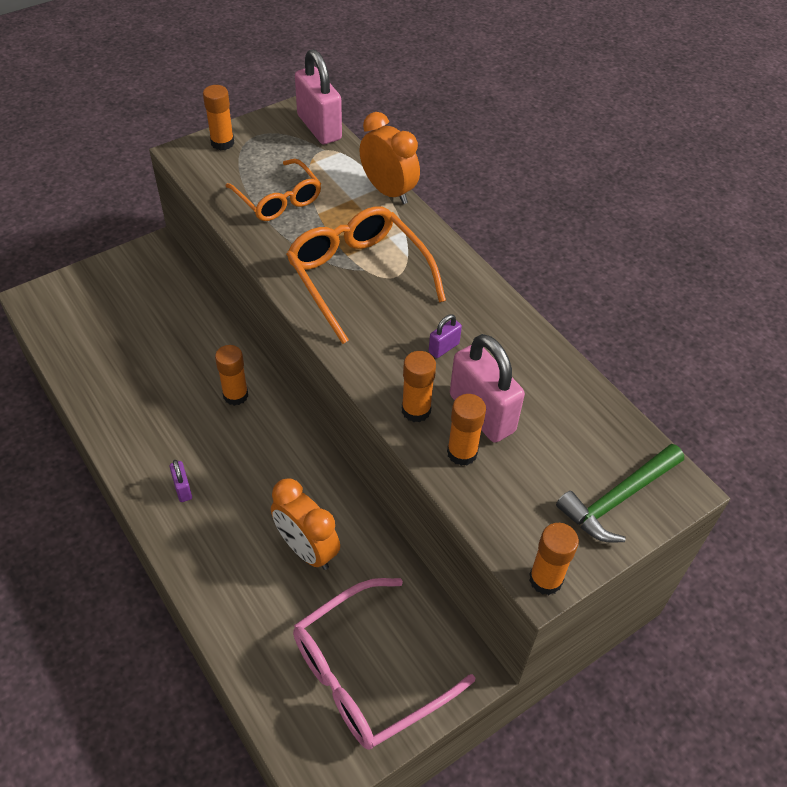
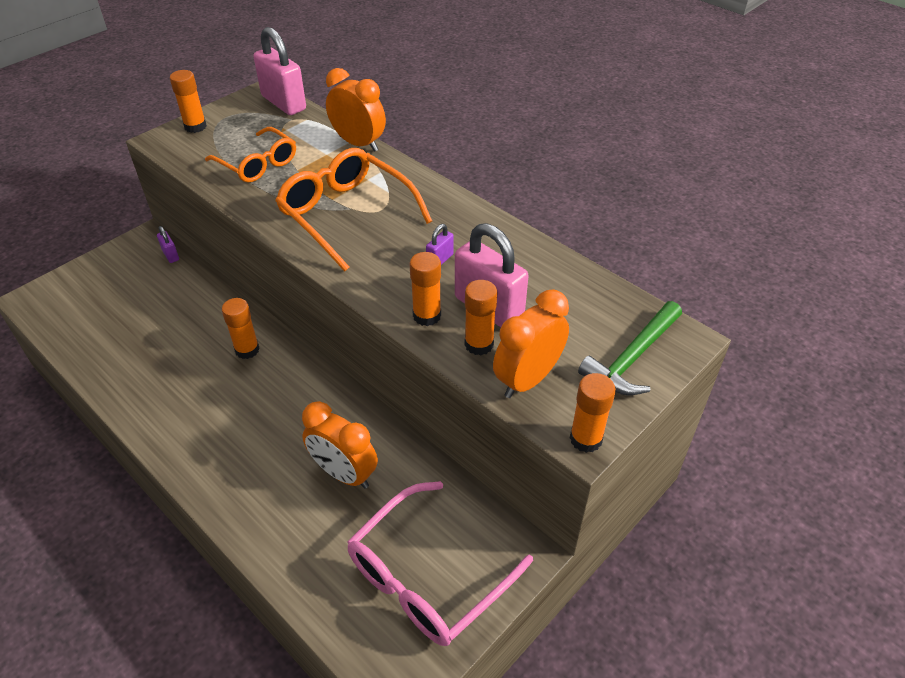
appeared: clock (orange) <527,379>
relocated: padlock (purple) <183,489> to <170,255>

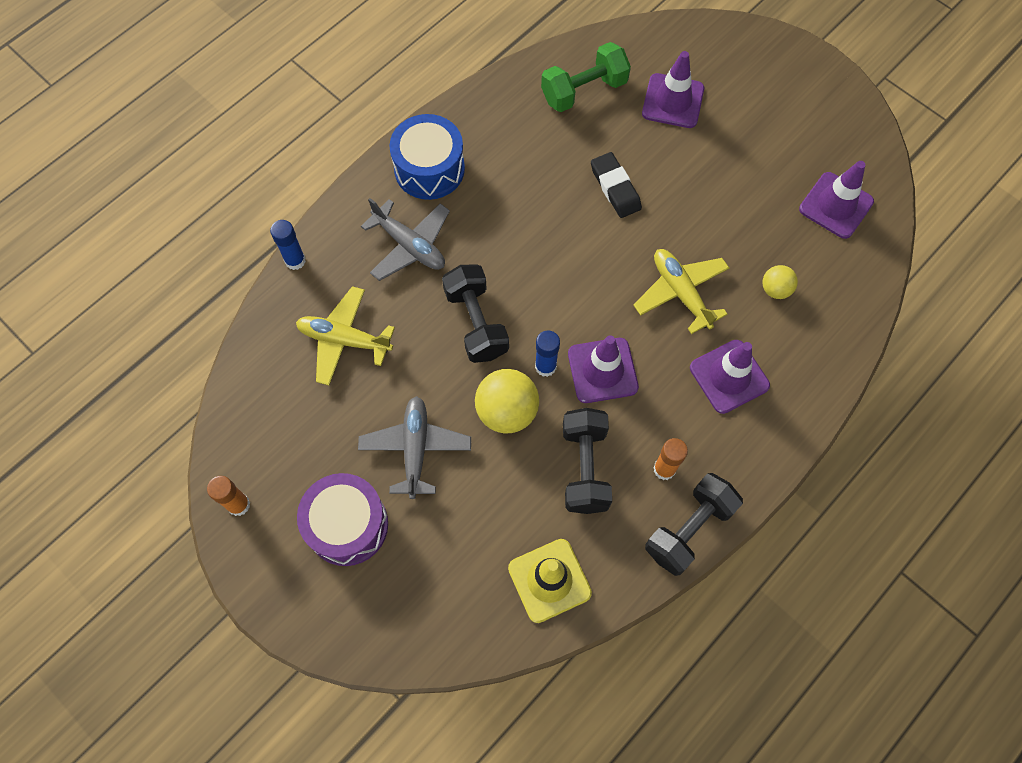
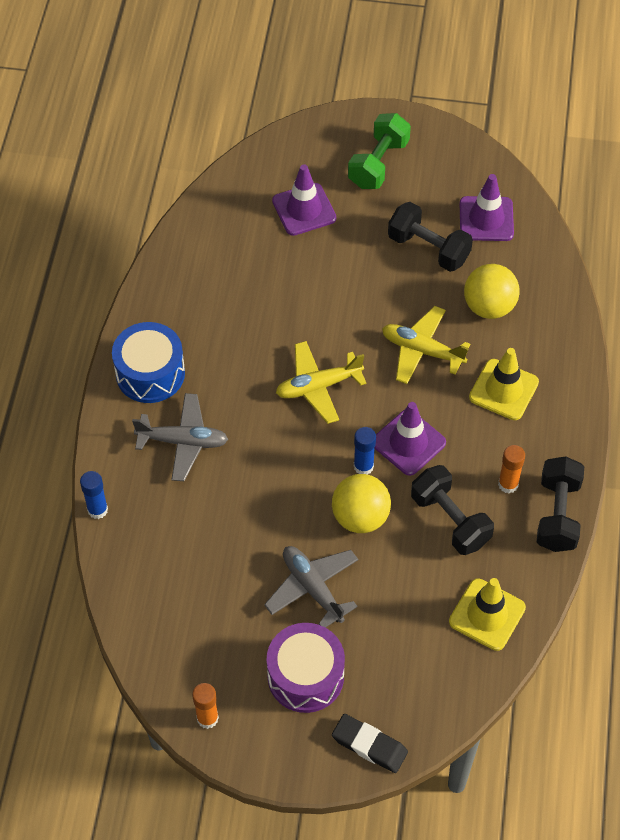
relocated: dumbbell (green) <584,90> to <378,164>; eraser (black) <615,188> to <369,745>; dumbbell (black) <476,323> to <428,248>; plane (yellow) <344,340> to <318,386>
colour: traffic cone (purple) <729,376> to traffic cone (yellow) <503,390>
size: ball (yellow) <775,289> = <489,306> x1.79

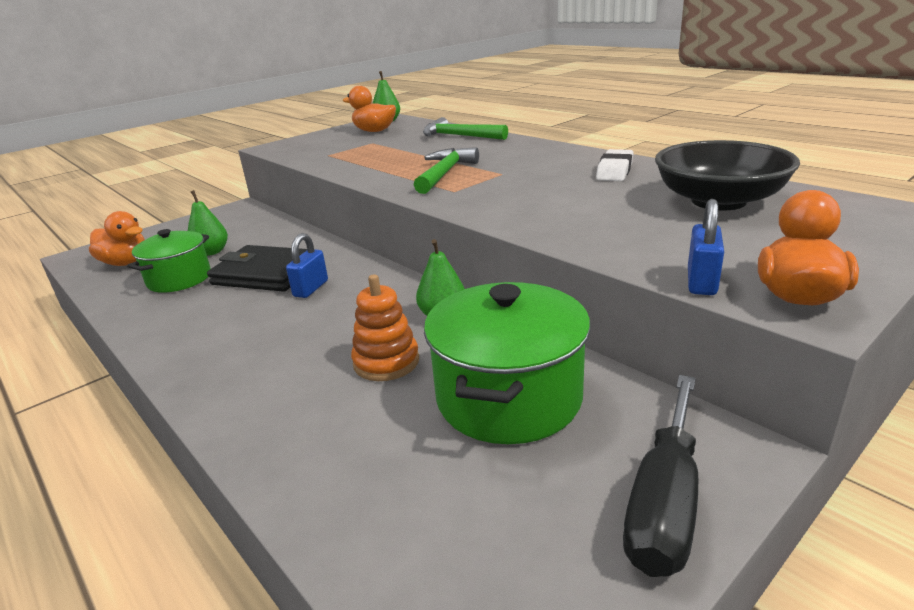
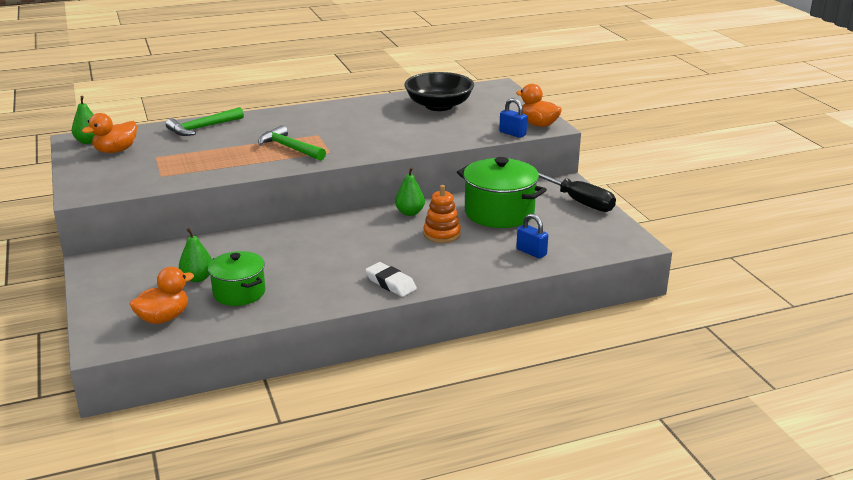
missing: wallet (black) <266,273>
relocated: eraser (white) <614,171> to <391,283>; padlock (blue) <311,288> to <531,252>

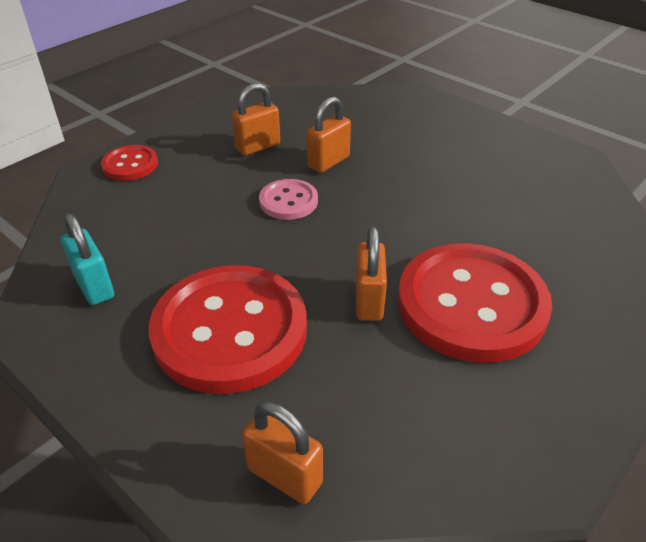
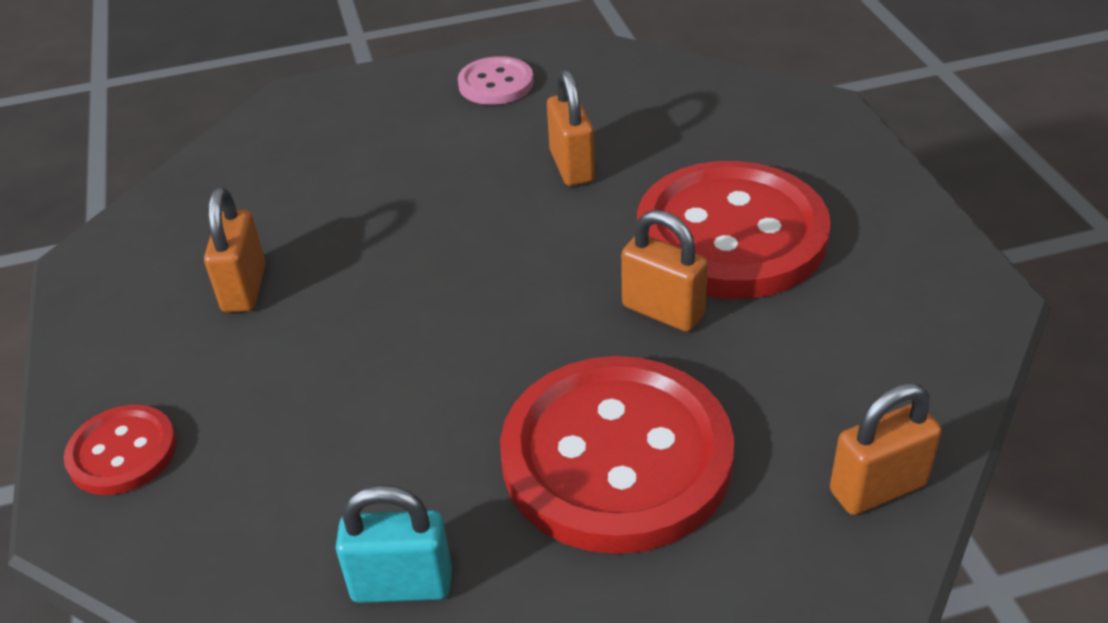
relocated: padlock (orange) <328,162> to <572,167>; button (pink) <288,201> to <496,84>

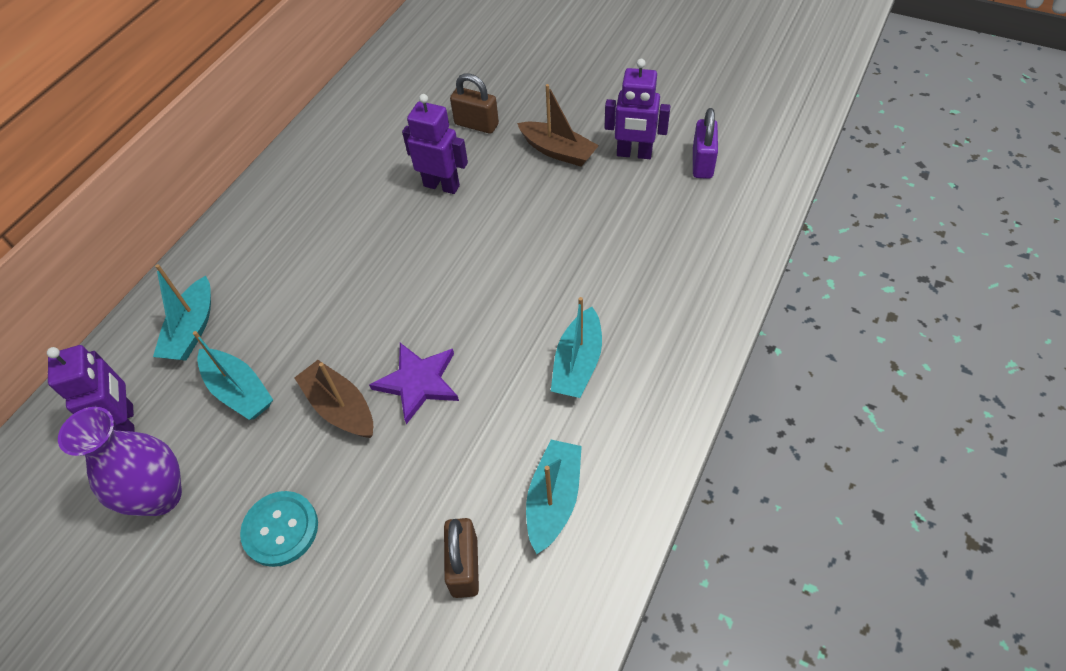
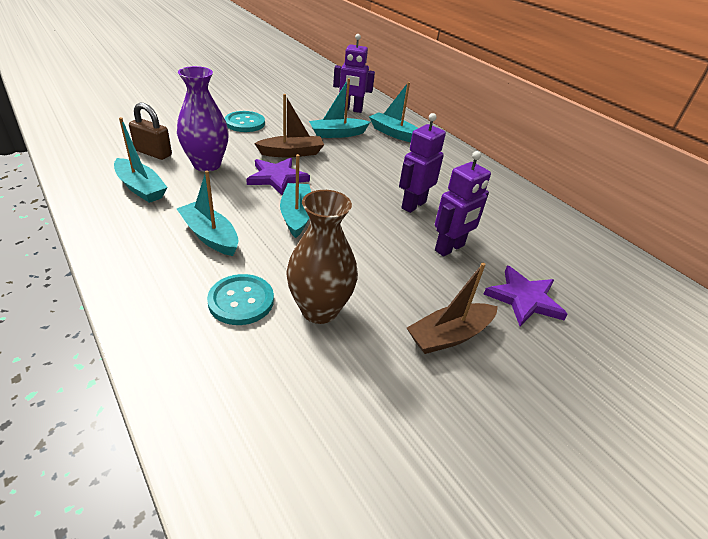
missing: padlock (purple) <702,163>
appeared: boat (turquoise) <296,216>; vase (brown) <319,310>; button (turquoise) <241,301>
relocated: robot (purple) <634,154> to <413,205>; vase (purple) <161,496> to <207,165>
exchanged: padlock (brown) <476,124> to star (purple) <524,299>

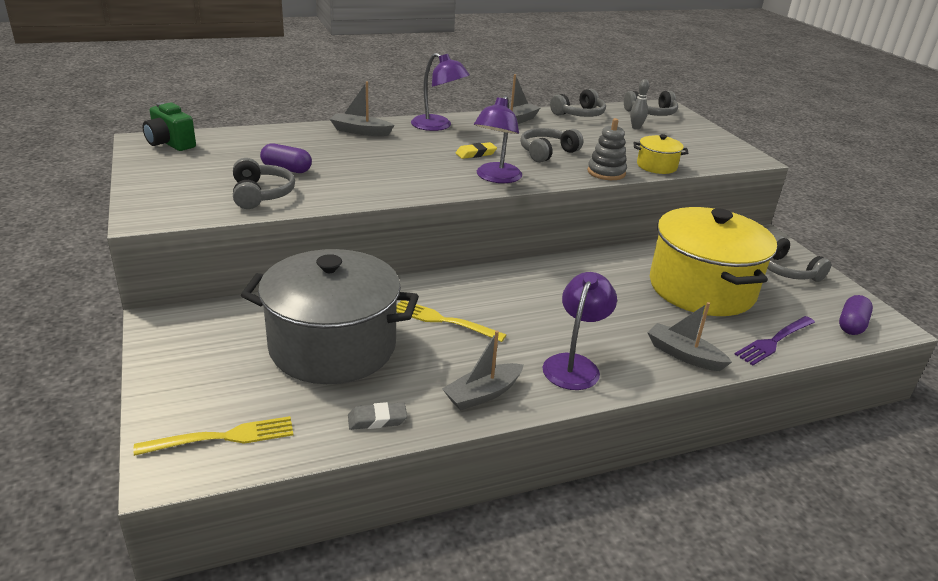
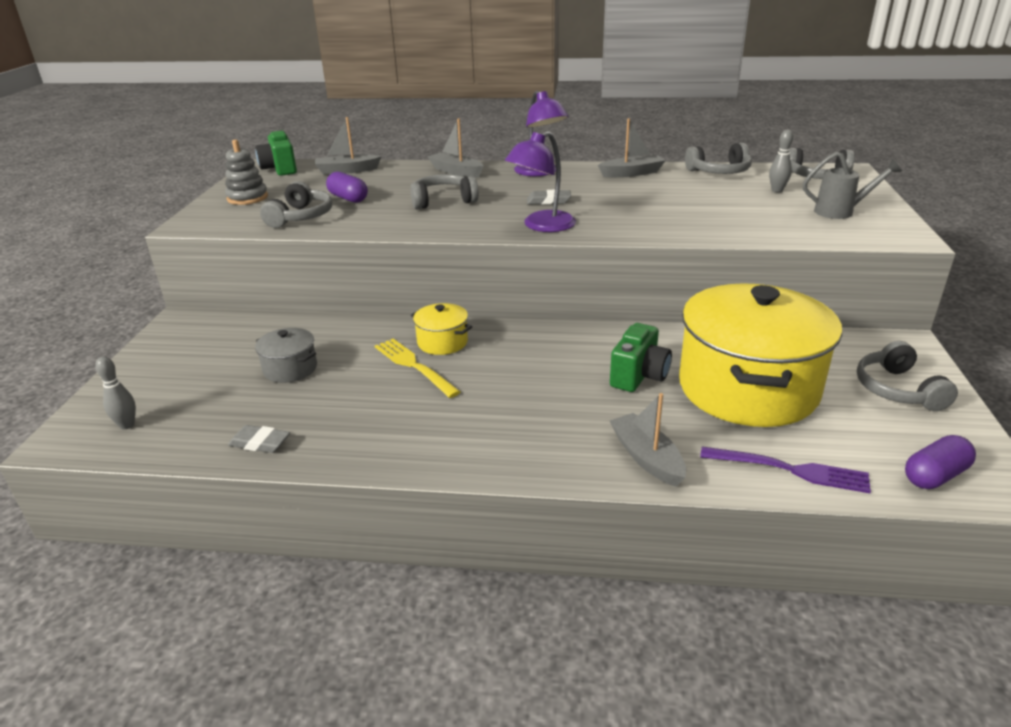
missing: lamp (purple) <574,364>
appeared: watering can (grey) <841,212>; camera (green) <639,376>
relocated: stacking toy (grey) <606,172> to <247,198>; headphones (grey) <547,152> to <443,201>; pot (yellow) <656,166> to <442,342>; boat (grey) <483,394> to <347,171>
exchanged: fork (yellow) <222,437> to bowling pin (grey) <127,425>
colour: eraser (yellow) <476,154> to eraser (grey) <548,201>
spun: fork (purple) <774,341> = <790,470> 150 degrees counterclockwise
size: pot (grey) <333,347> = <290,369> x0.42

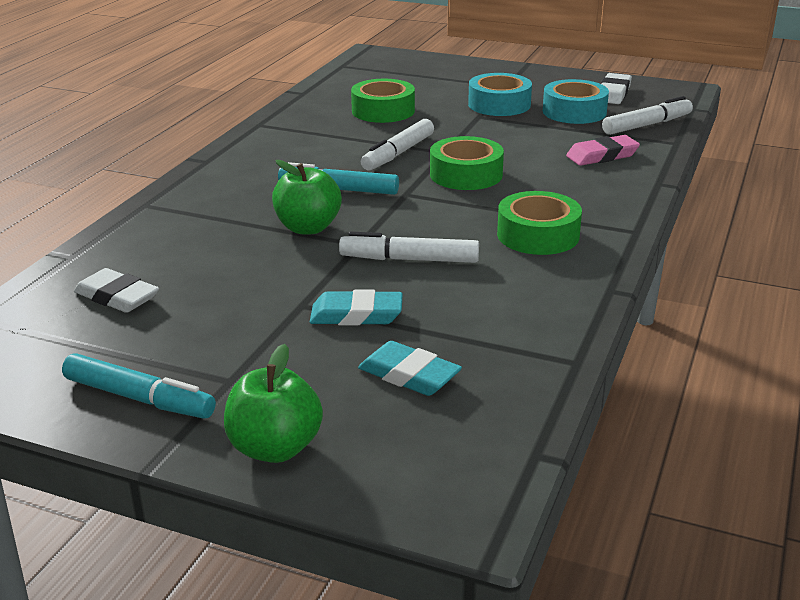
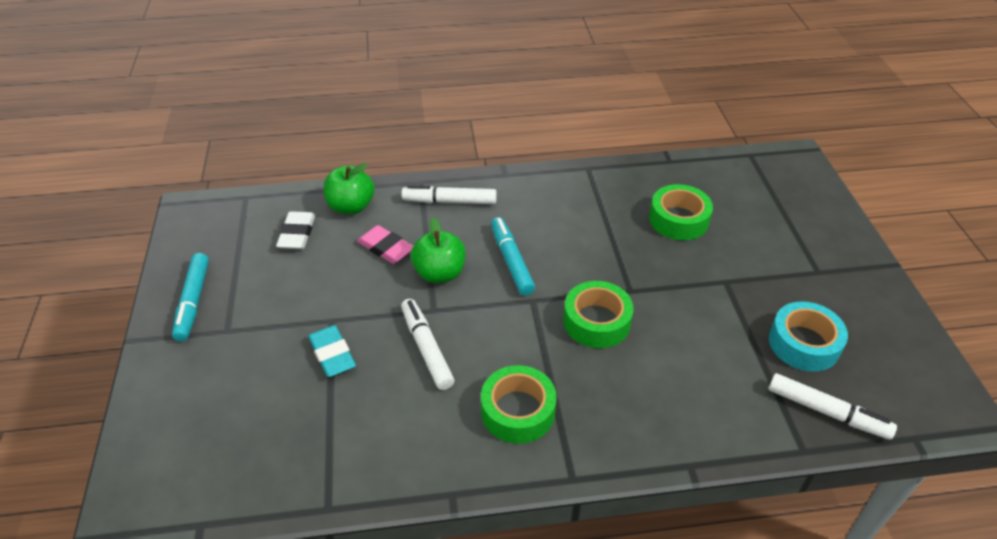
missing: tape (turquoise) <499,104>; eraser (white) <613,93>; eraser (turquoise) <409,375>
relocated: marker (white) <398,153> to <449,201>; eraser (pink) <602,156> to <386,248>; apple (green) <275,448> to <351,207>

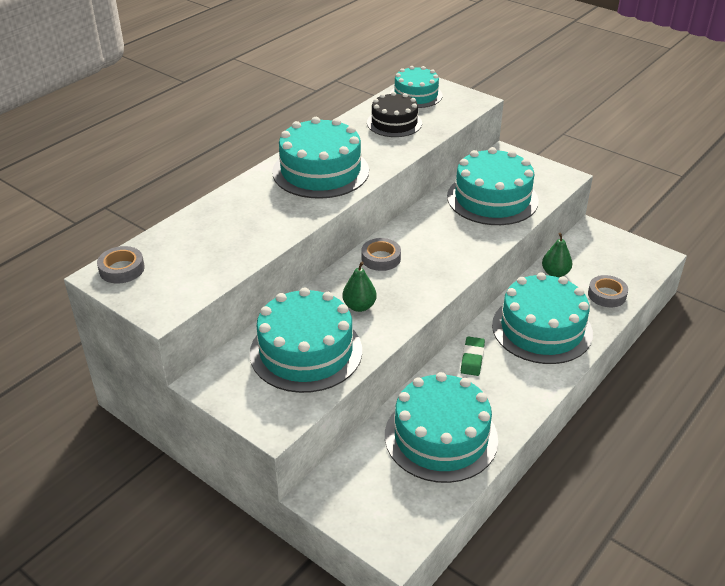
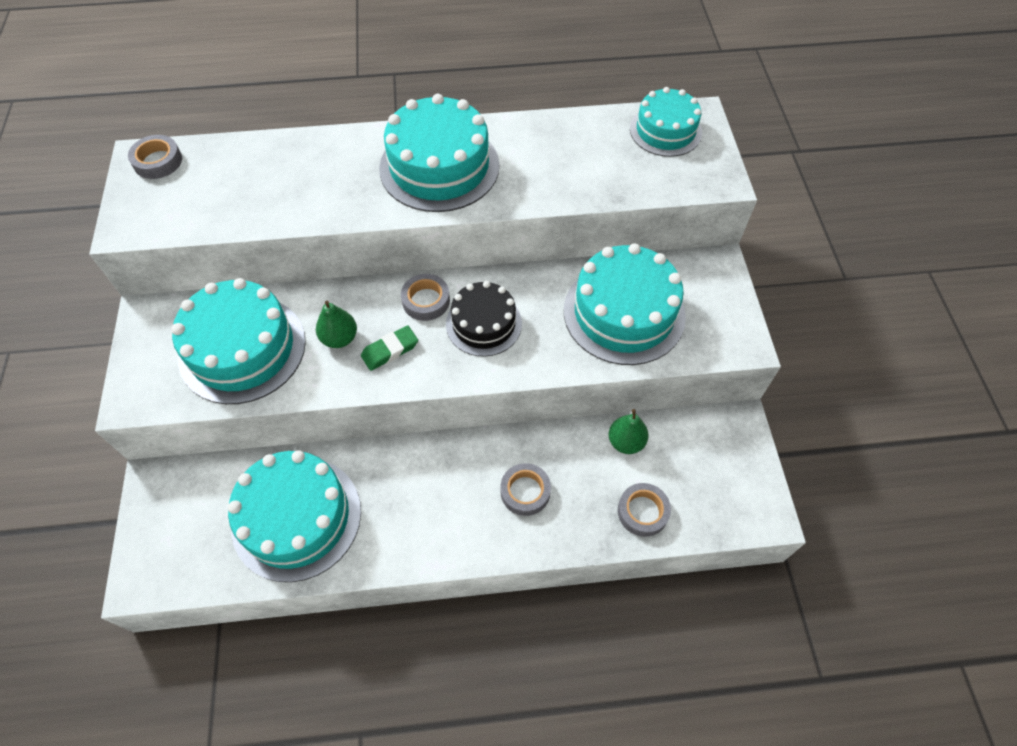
relocated: cake (black) <394,123> to <484,323>; eraser (green) <472,359> to <390,350>
exchanged: cake (turquoise) <542,329> to tape (grey) <525,491>

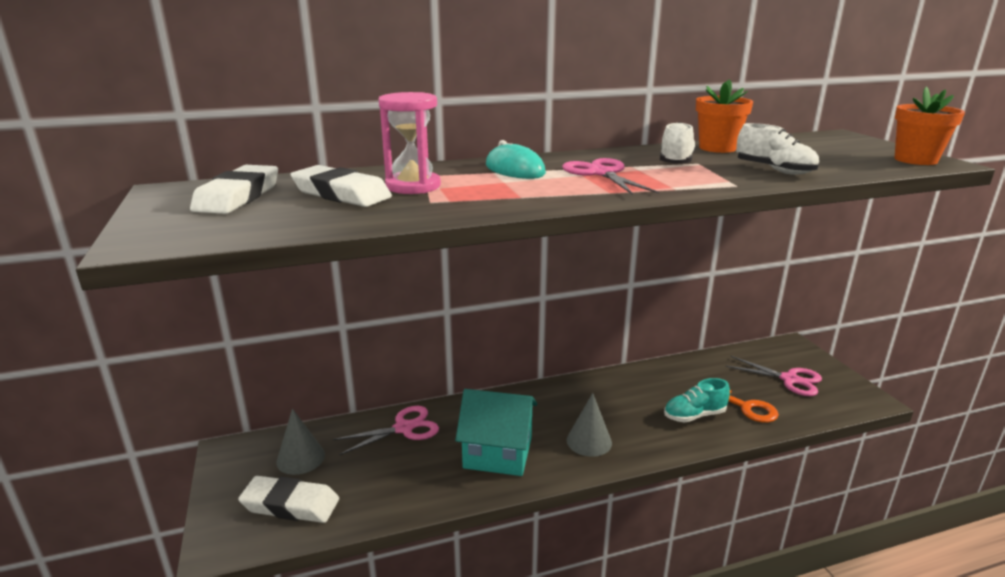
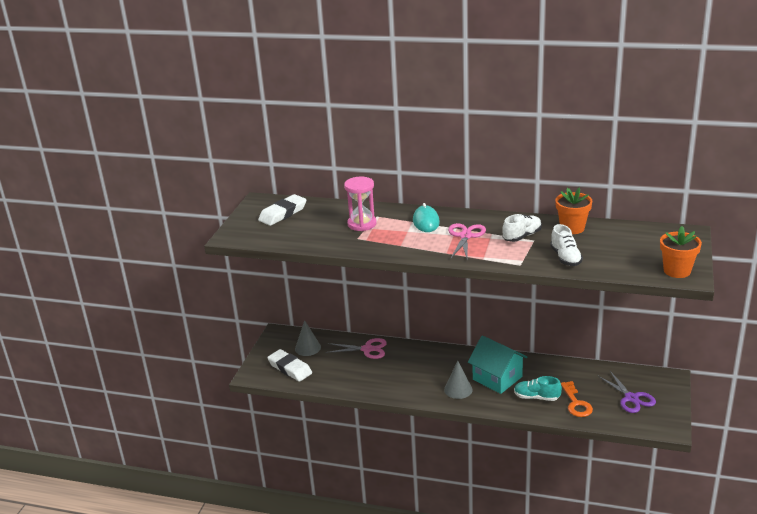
missing: eraser (white) <341,194>
relocated: house (turquoise) <498,452> to <497,378>
colour: scissors (pink) <789,379> to scissors (purple) <631,398>

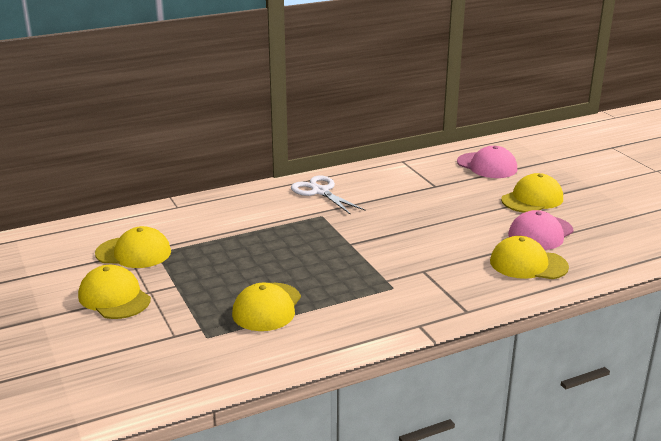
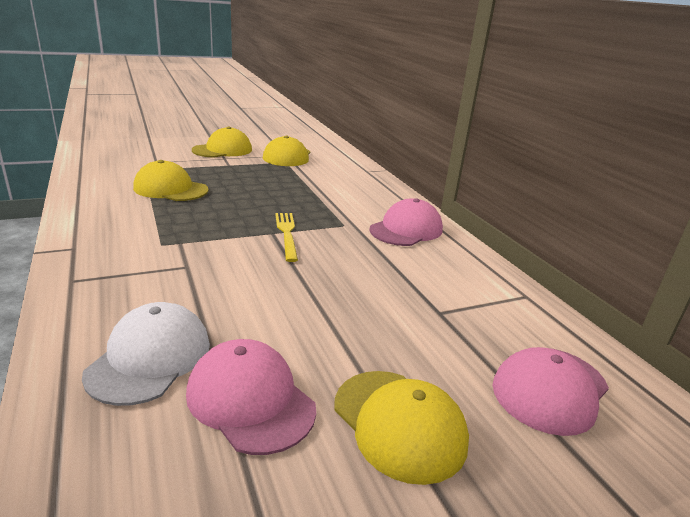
appeared: fork (yellow) <287,234>
exchanged: scissors (white) <320,192> to cap (pink) <406,229>
colour: cap (yellow) <528,264> to cap (white) <150,358>

